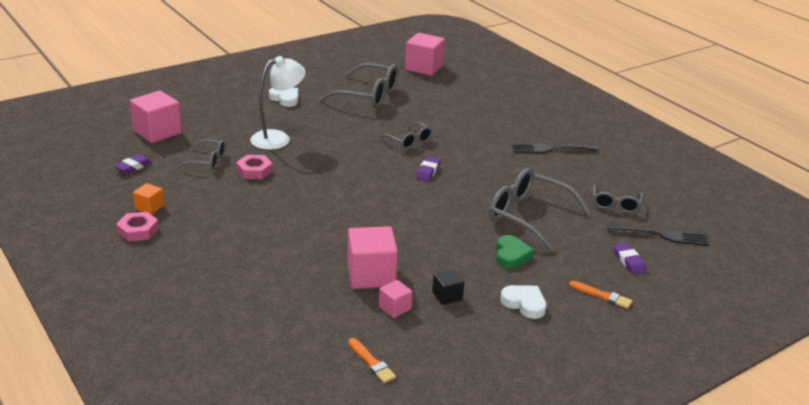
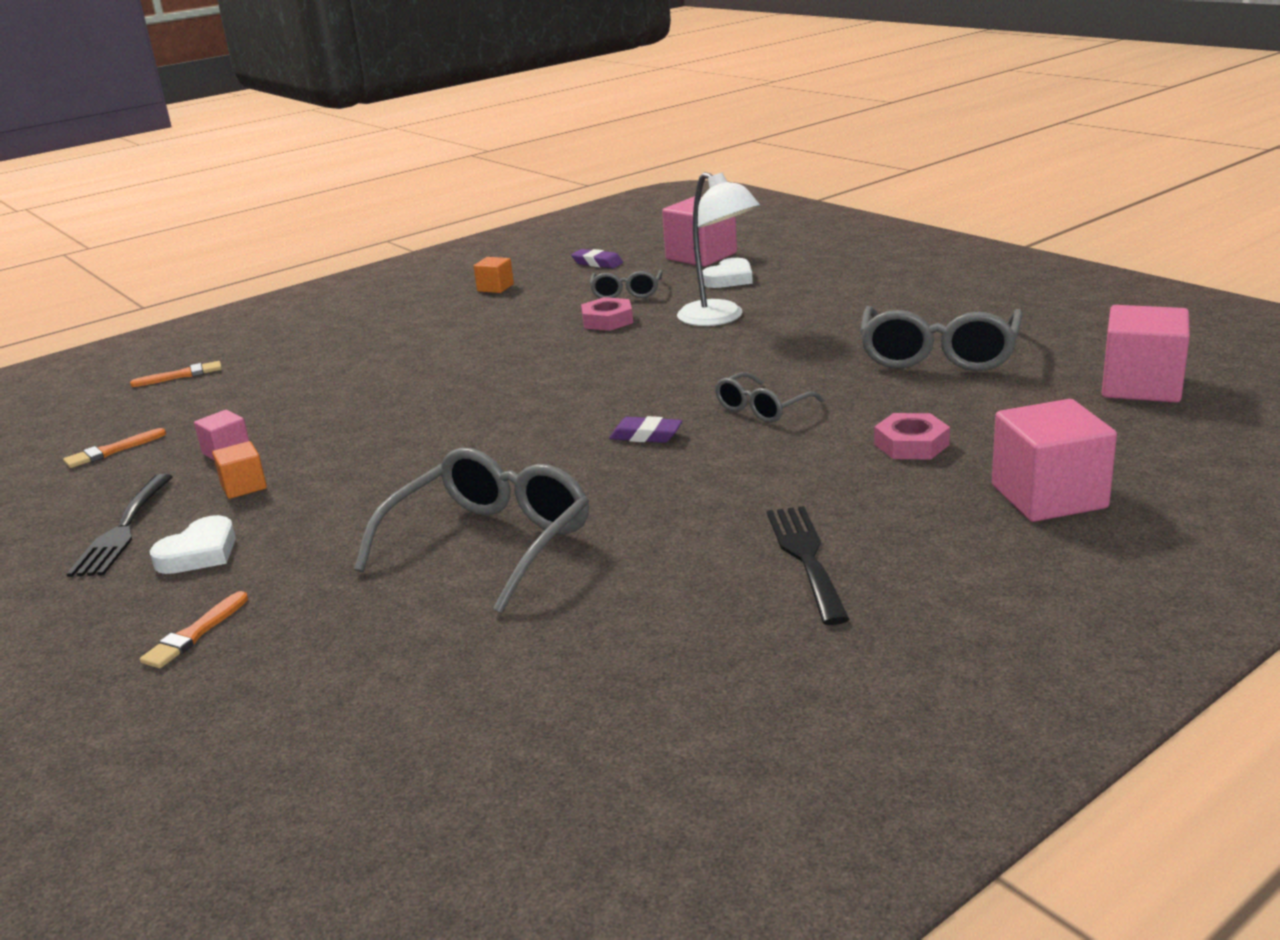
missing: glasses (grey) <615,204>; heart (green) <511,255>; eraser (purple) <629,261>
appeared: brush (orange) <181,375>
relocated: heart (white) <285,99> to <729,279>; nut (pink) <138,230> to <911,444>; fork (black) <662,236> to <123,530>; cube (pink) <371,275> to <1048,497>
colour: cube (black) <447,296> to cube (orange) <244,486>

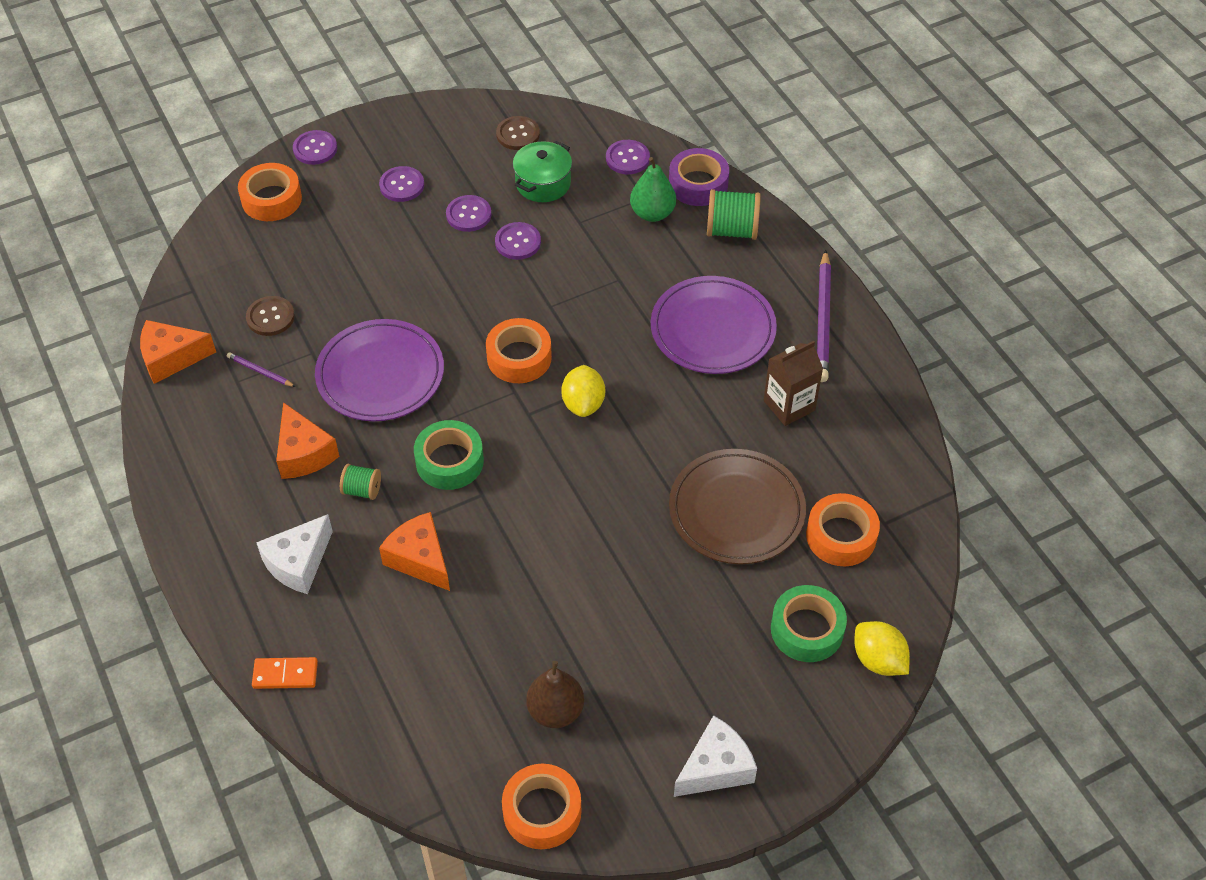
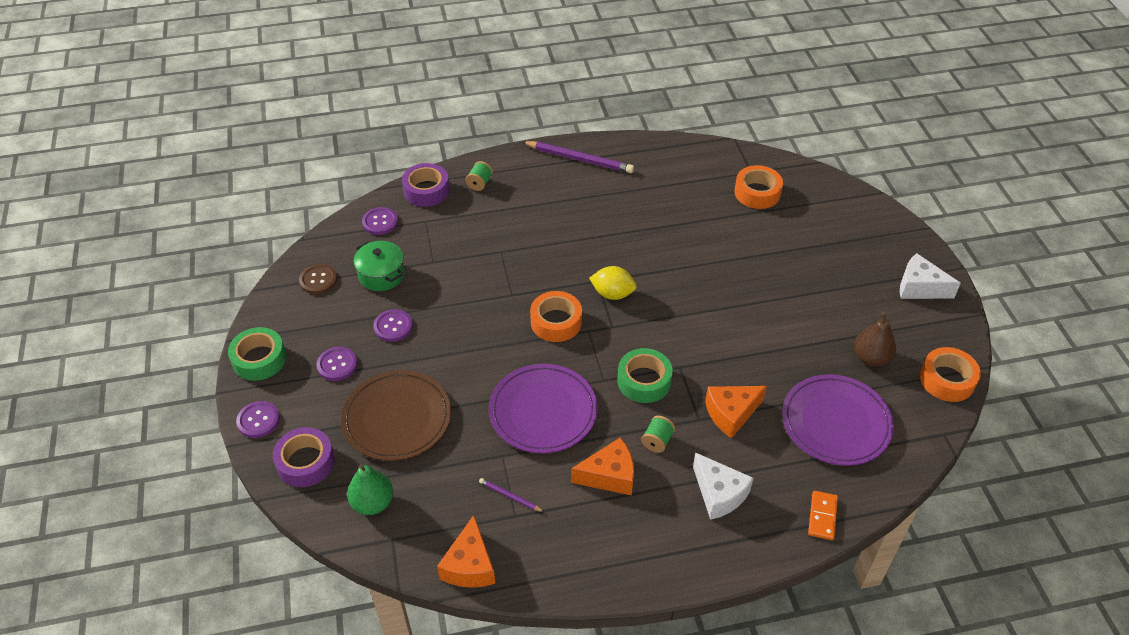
missing: button (purple) <518,242>; button (brown) <270,317>; carton (brown) <789,405>; lemon (yellow) <878,660>
relocated: pear (green) <652,213> to <372,503>; plate (purple) <713,329> to <836,423>; plate (brown) <736,510> to <397,418>; tape (green) <807,629> to <259,359>
colour: tape (orange) <271,199> to tape (purple) <305,462>
spun: pencil (purple) <260,371> = <510,496> 75 degrees clockwise; cheese (white) <715,767> = <919,287> 45 degrees counterclockwise
size: spool (green) <732,230> = <479,183> x0.59

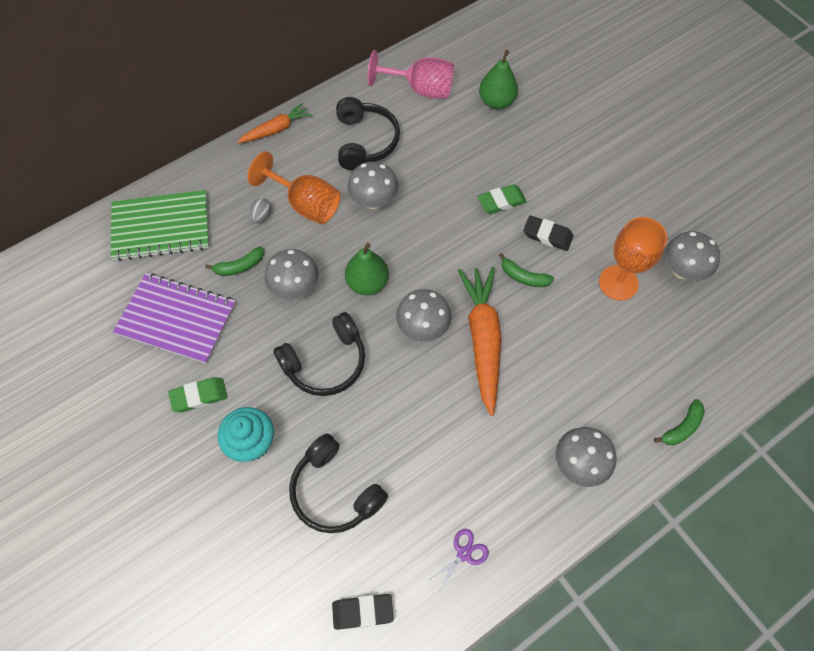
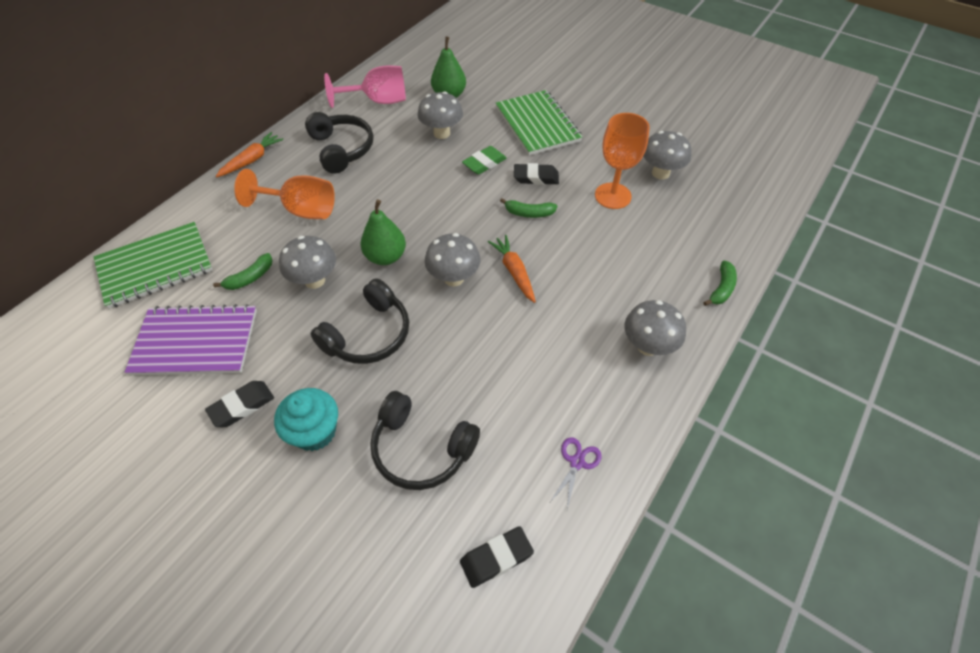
missing: egg (grey) <261,216>
appeared: notebook (green) <537,124>
relocated: mushroom (grey) <374,201> to <441,133>
colour: eraser (green) <199,396> to eraser (black) <242,406>
size: carrot (orange) <483,340> = <514,272> x0.57

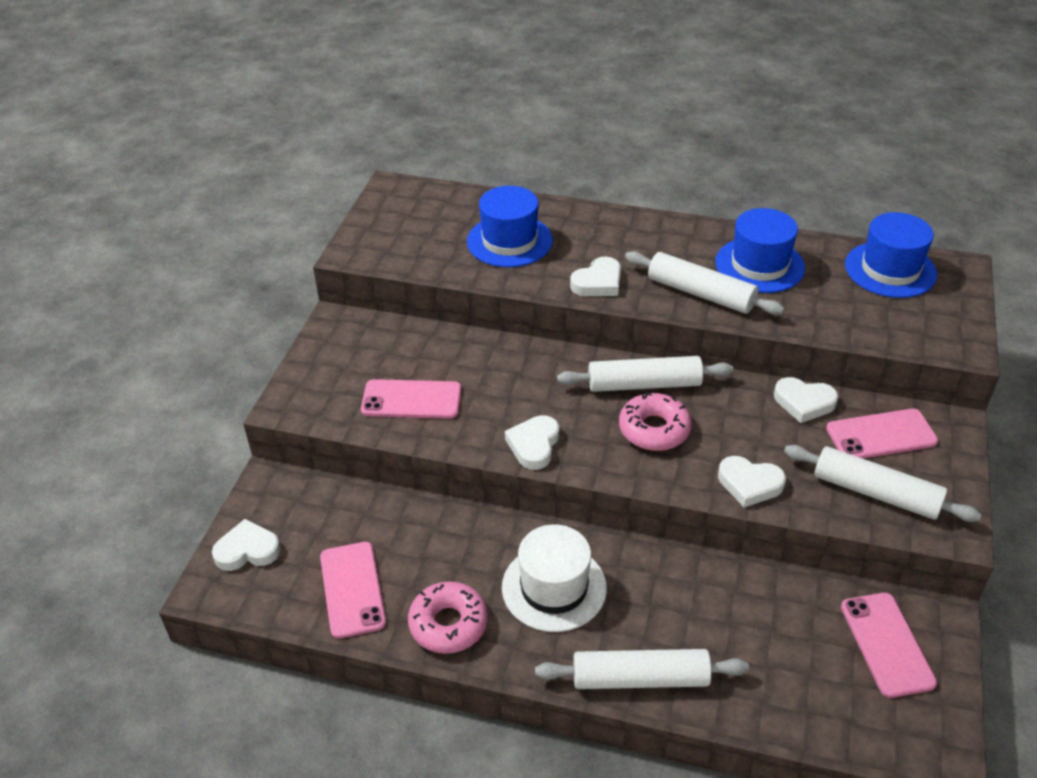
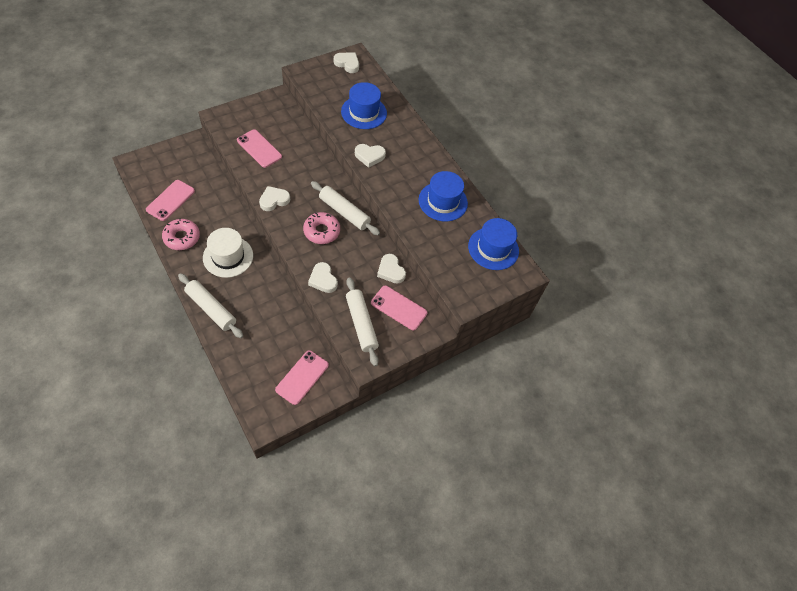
missing: rolling pin (white) <701,293>
relocated: heart (white) <247,550> to <347,64>

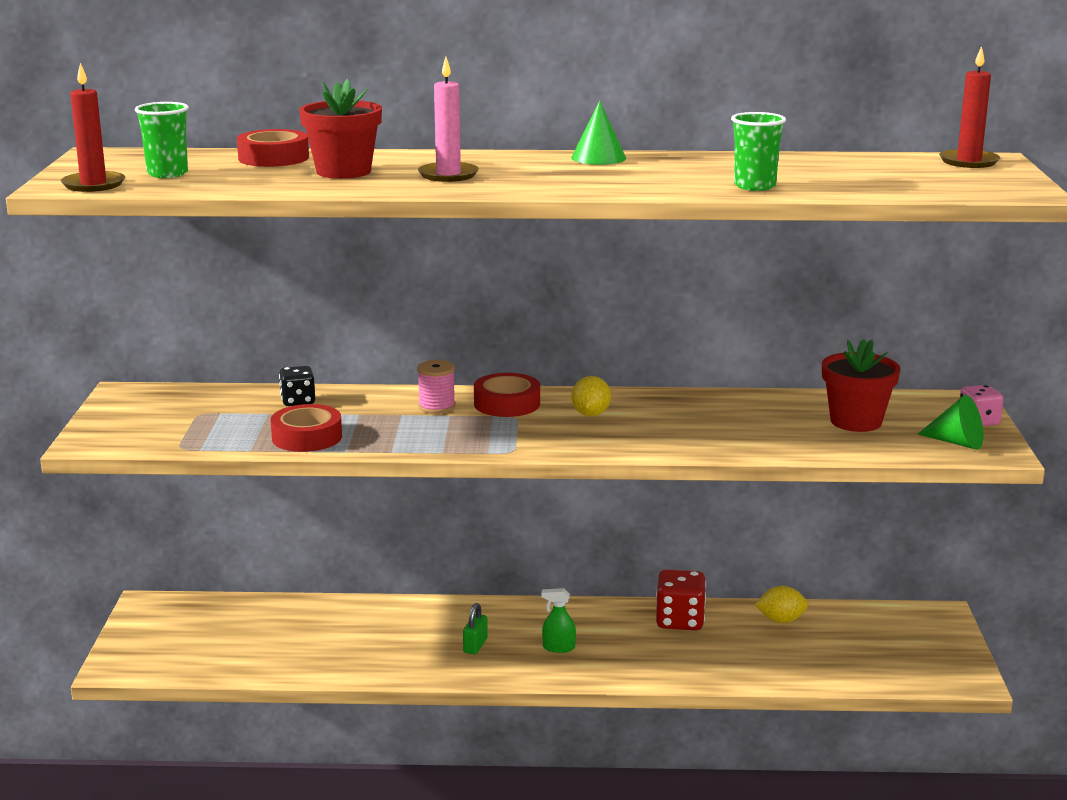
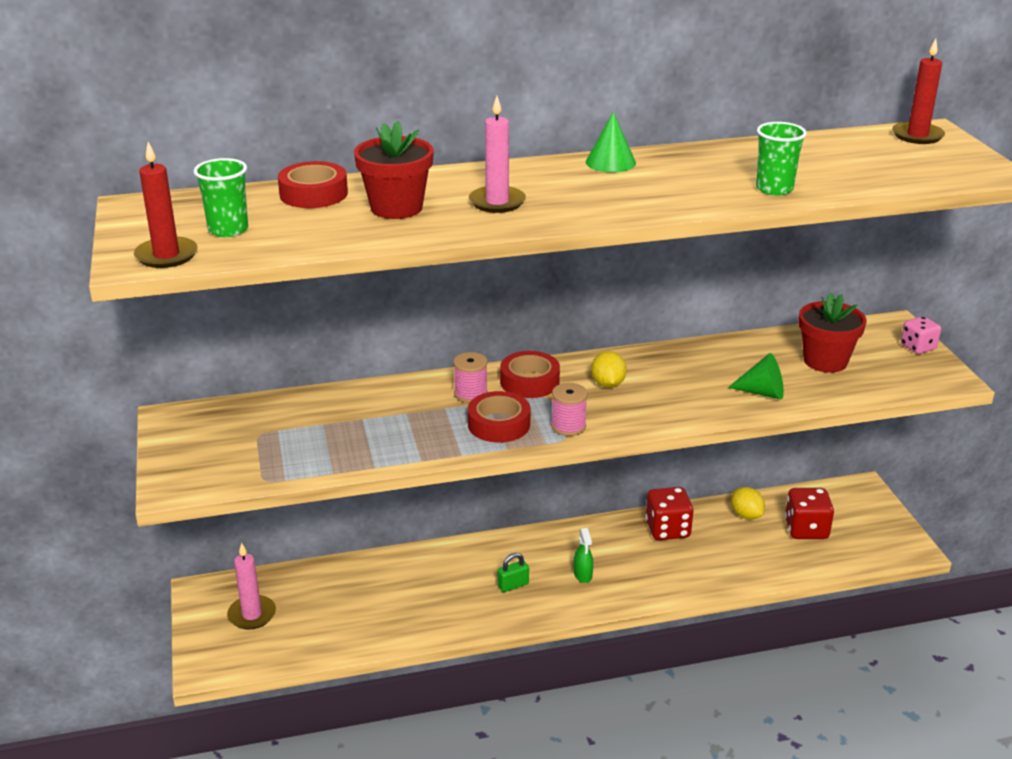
missing: dice (black) <298,401>
appeared: spool (pink) <568,426>; dice (red) <806,529>; candle (pink) <252,615>
relocated: cone (green) <957,442> to <762,392>; tape (red) <307,437> to <499,424>
spun: lemon (yellow) <781,620> = <746,515> 75 degrees clockwise; spray bottle (green) <558,647> = <583,575> 90 degrees counterclockwise; padlock (green) <475,645> = <513,585> 60 degrees clockwise

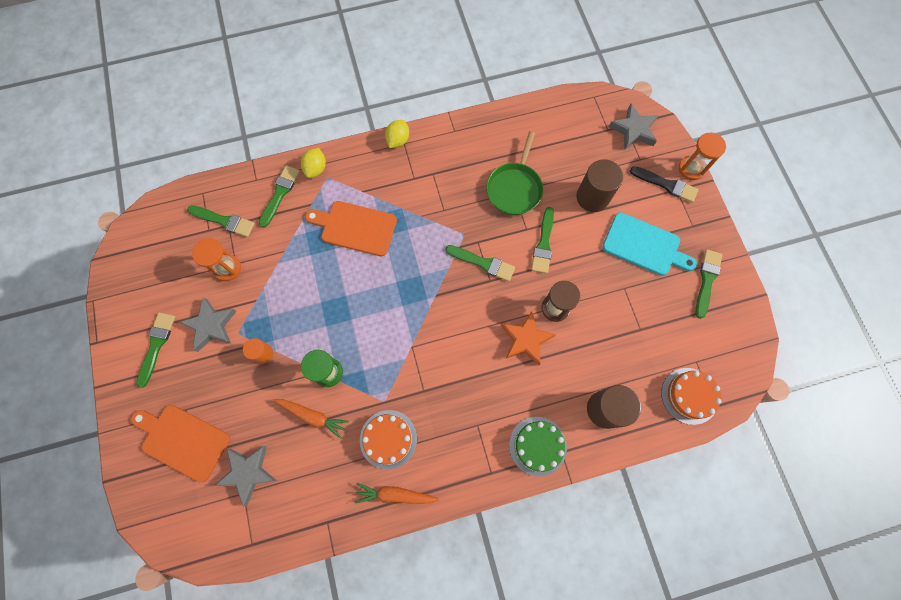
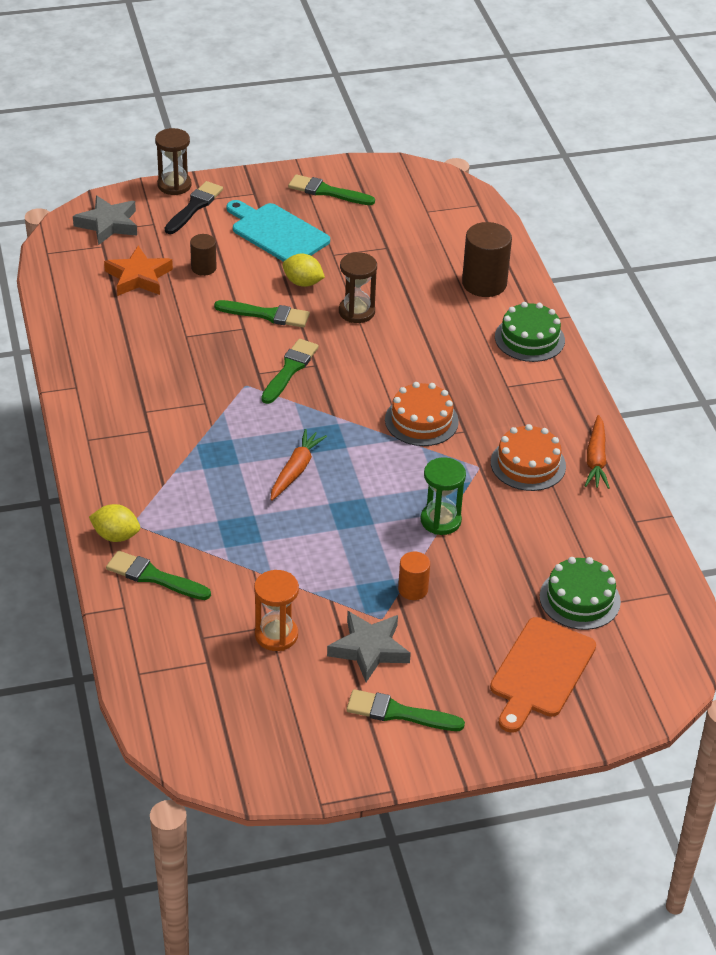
missing: pan (green) <514,188>; cutting board (orange) <355,228>; brush (green) <224,221>
relocated: lemon (yellow) <398,140> to <303,283>; star (orange) <525,339> to <138,277>; cake (orange) <689,395> to <421,420>; carrot (orange) <312,416> to <296,470>
exchanged: star (grey) <248,473> to cake (green) <579,599>
colour: hourglass (orange) <691,169> to hourglass (brown) <174,185>
spun: cutting board (turquoise) <644,245> = <277,233> 75 degrees counterclockwise
size: cylinder (brown) <592,197> = <203,268> x0.56

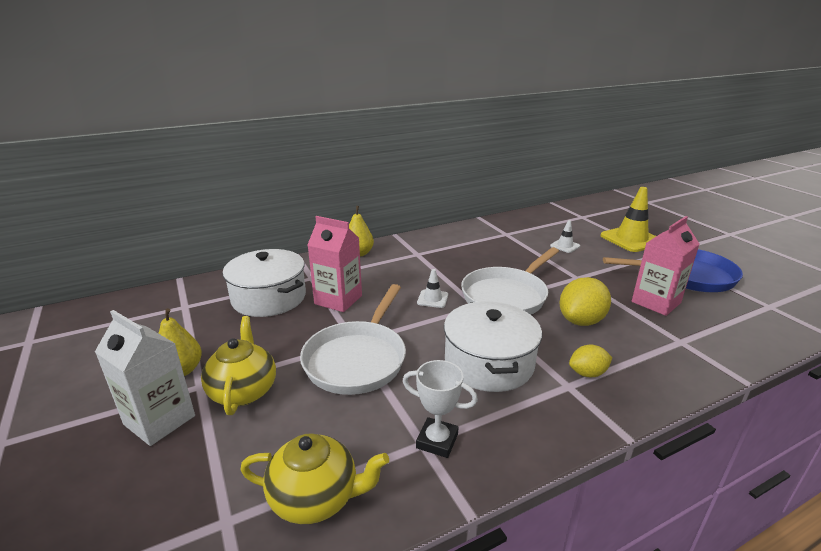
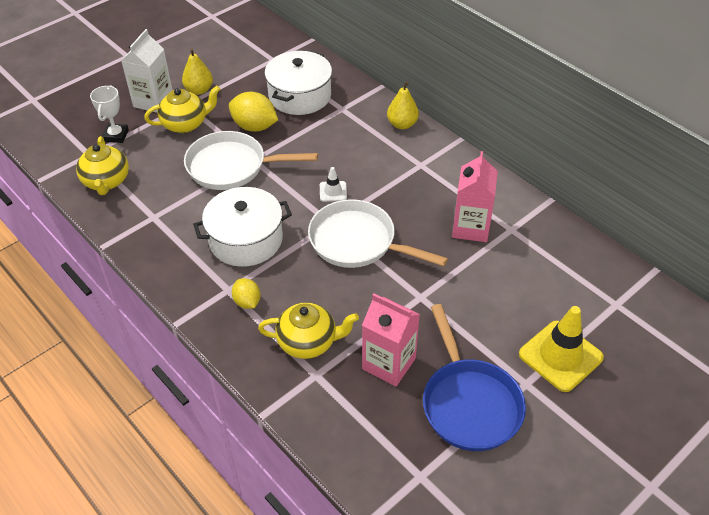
missing: traffic cone (white) <565,246>
appeared: teapot (yellow) <308,342>
relocated: carton (pink) <338,300> to <471,227>; lemon (yellow) <581,321> to <254,126>; trophy (white) <437,441> to <116,135>

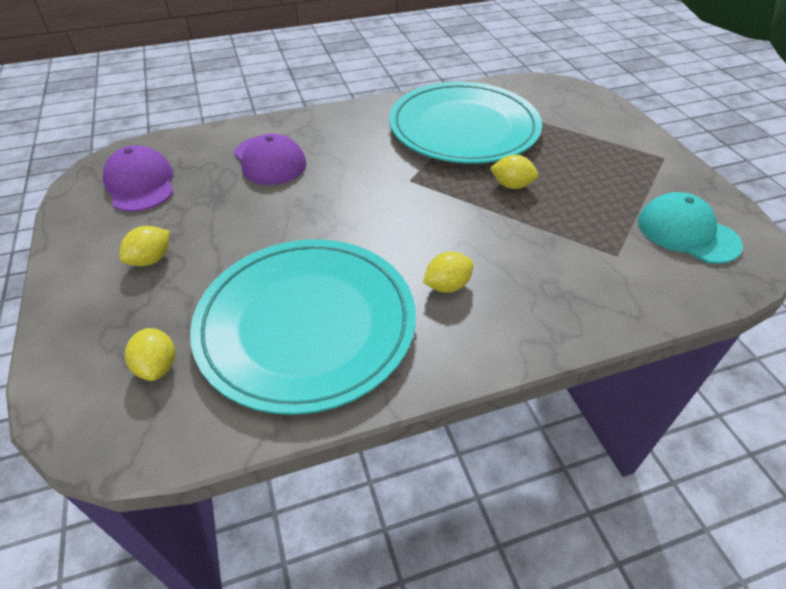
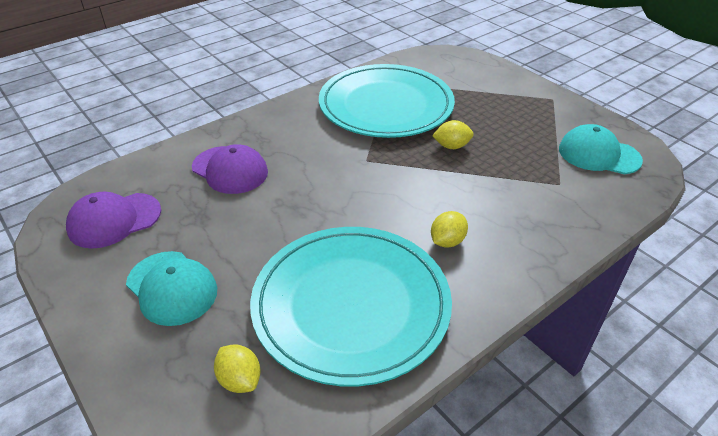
exchanged: lemon (yellow) <151,259> to cap (turquoise) <172,288>
spun: cap (purple) <140,184> = <114,220> 75 degrees counterclockwise

